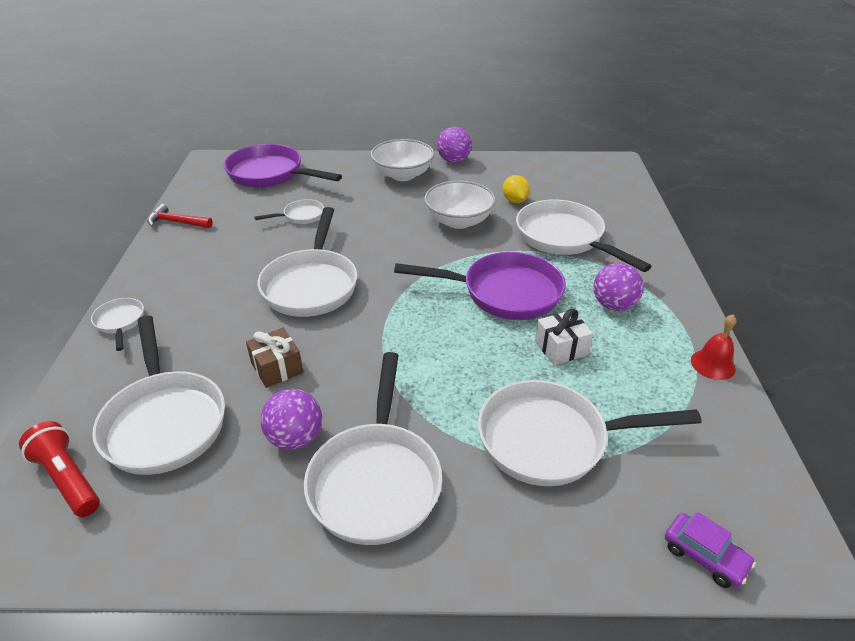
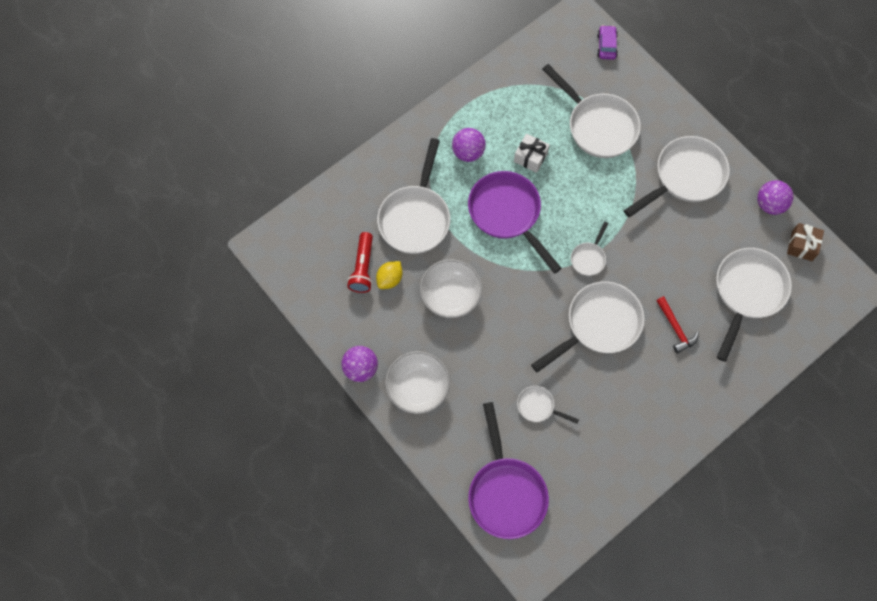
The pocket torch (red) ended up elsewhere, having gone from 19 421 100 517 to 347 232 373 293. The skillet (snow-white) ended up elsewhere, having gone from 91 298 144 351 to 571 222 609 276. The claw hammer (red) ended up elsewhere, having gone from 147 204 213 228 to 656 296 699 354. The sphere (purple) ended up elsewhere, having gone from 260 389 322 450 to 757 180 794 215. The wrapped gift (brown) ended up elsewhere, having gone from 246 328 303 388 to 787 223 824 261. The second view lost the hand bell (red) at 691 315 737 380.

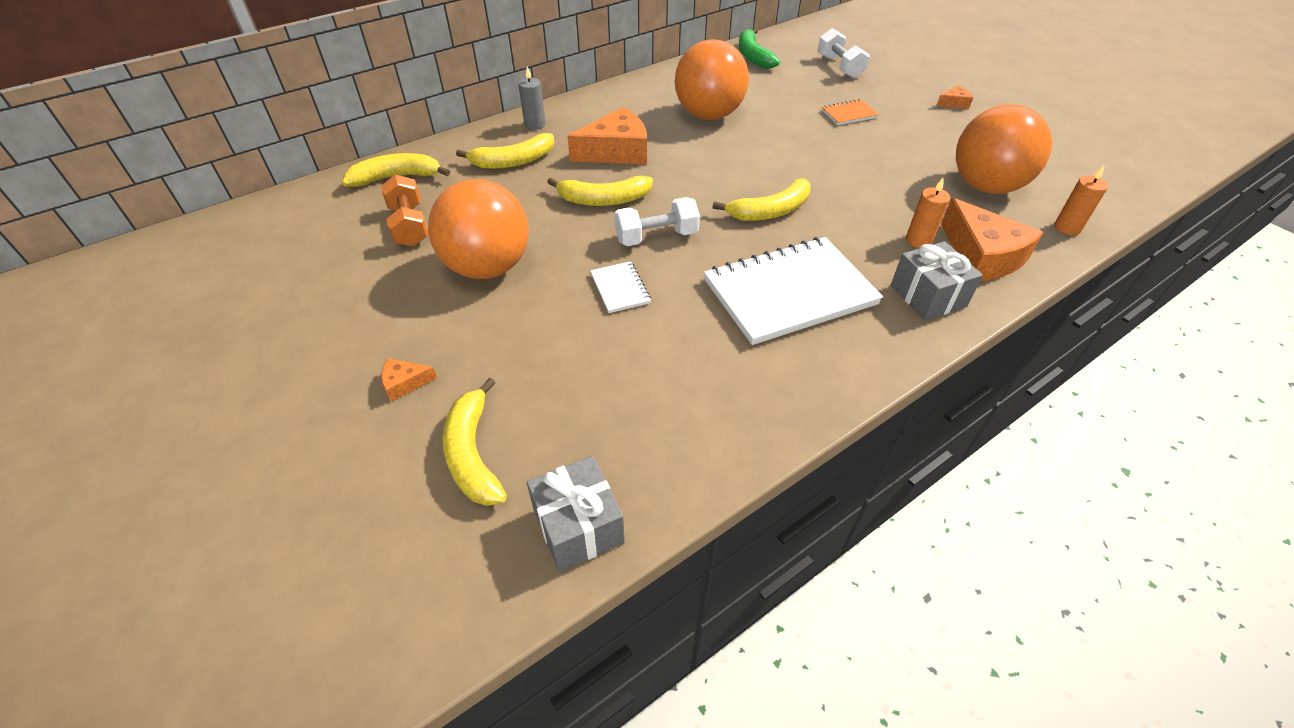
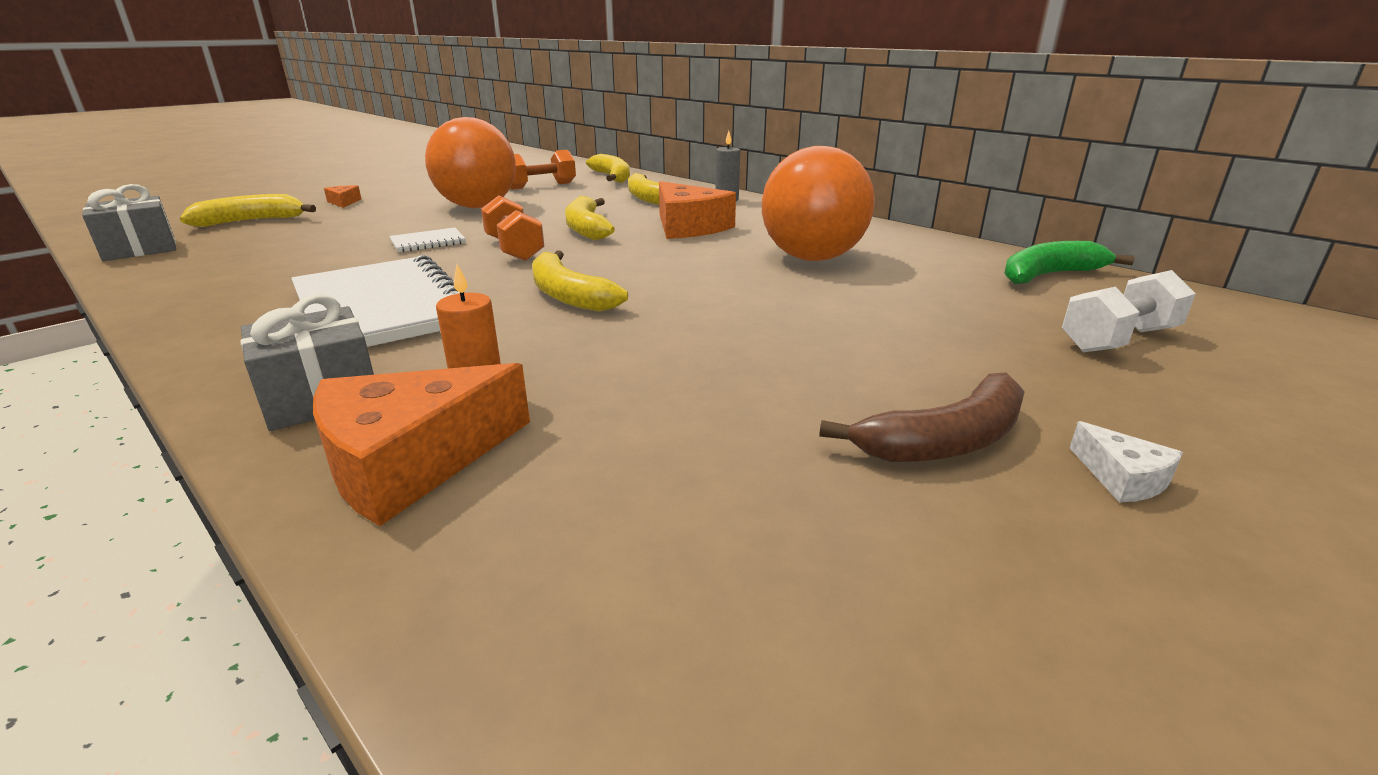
What was the free weight (snow-white) at 614 197 700 246 turned into the free weight (bright orange) at 481 196 544 261. The second view gained the banana (brown) at 819 373 1025 462. What was the cheese (bright orange) at 937 85 973 109 turned into the cheese (snow-white) at 1070 421 1183 503. The second view lost the exercise book (bright orange) at 822 99 879 125. The second view lost the sphere (bright orange) at 956 105 1052 194. The second view lost the wax candle (bright orange) at 1054 166 1108 235.

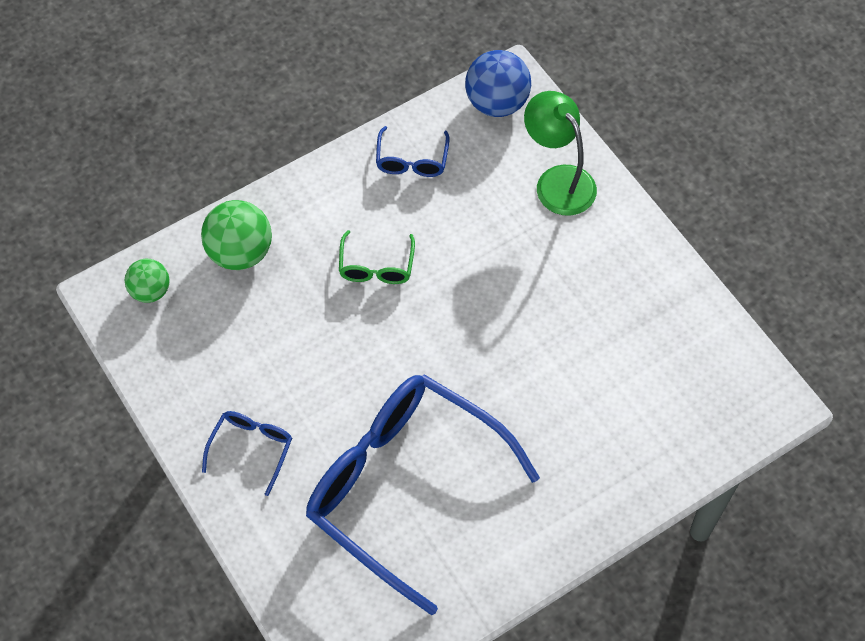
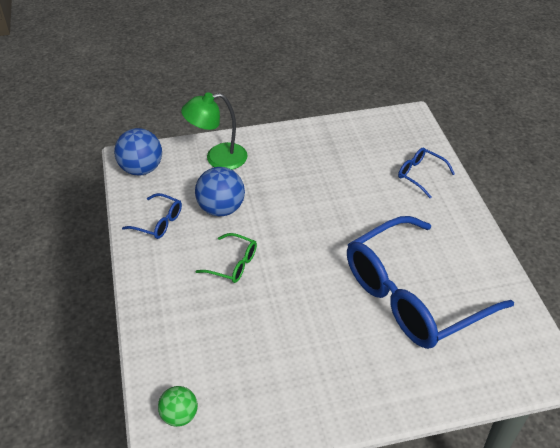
The second view gained the sphere (cobalt) at 195 167 245 216. The glasses (cobalt) ended up elsewhere, having gone from 202 411 292 496 to 398 148 455 198. The second view lost the sphere (emerald) at 201 200 272 270.

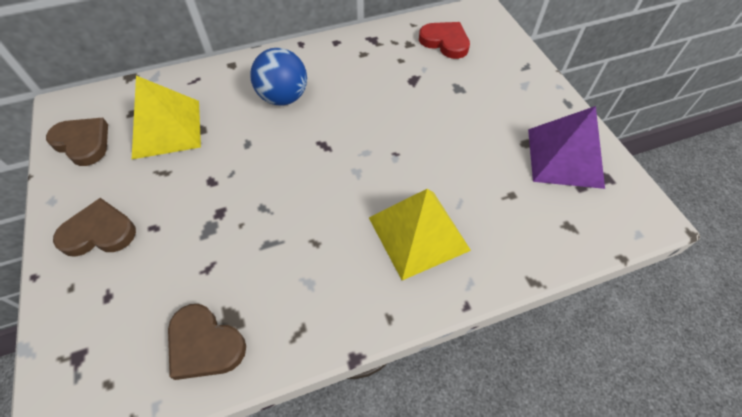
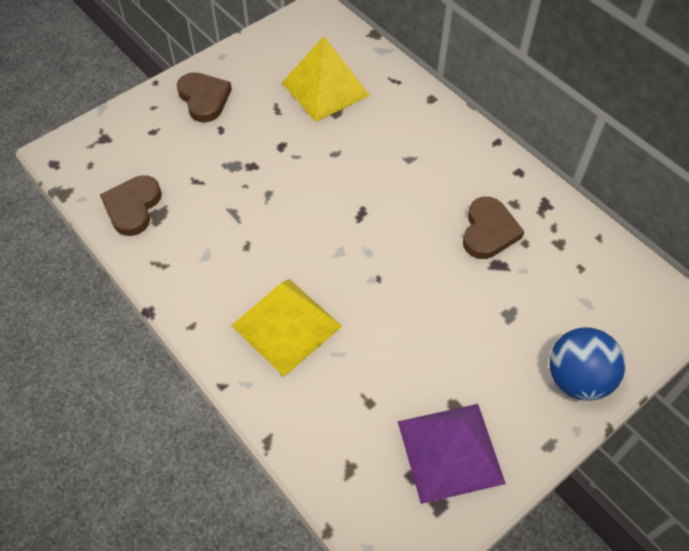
The heart shape (brown) ended up elsewhere, having gone from 46 118 108 166 to 463 197 524 259. The sphere (cobalt) ended up elsewhere, having gone from 251 48 307 105 to 549 327 625 401. The second view lost the heart shape (red) at 419 22 470 59.

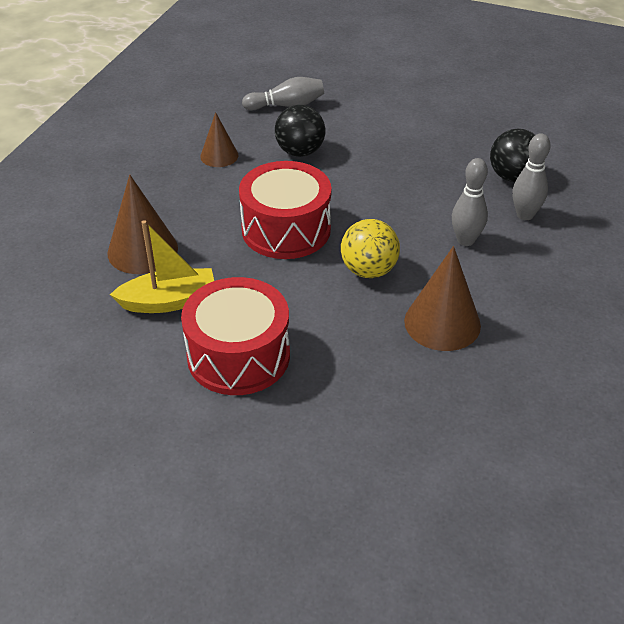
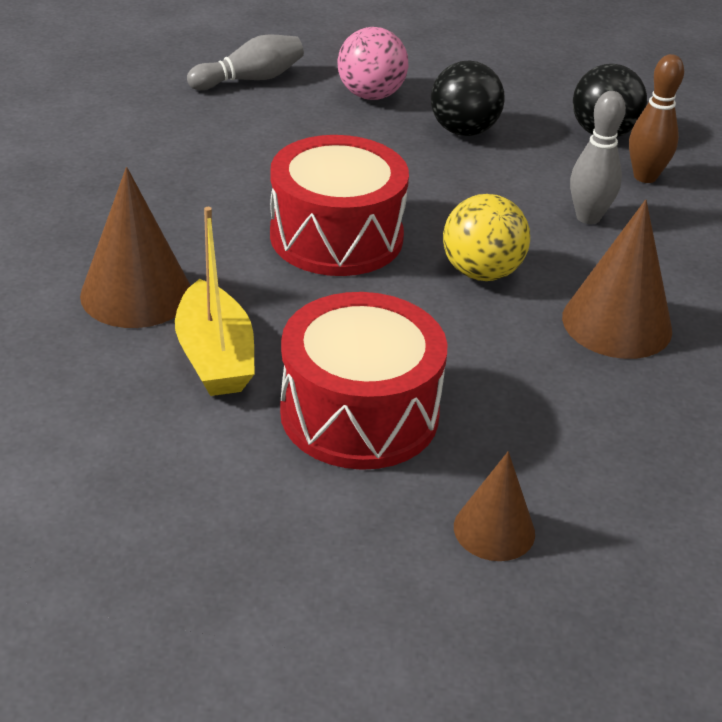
The boat (golden) at 110 220 214 313 ended up facing another way, 105 degrees clockwise from before. The second view gained the sphere (rosy) at 337 27 409 100. The sphere (black) ended up elsewhere, having gone from 275 105 325 157 to 431 60 505 136. The cone shape (brown) ended up elsewhere, having gone from 200 112 238 167 to 454 451 535 561. What was the skittle (gray) at 512 133 550 220 turned into the skittle (brown) at 629 54 684 183.

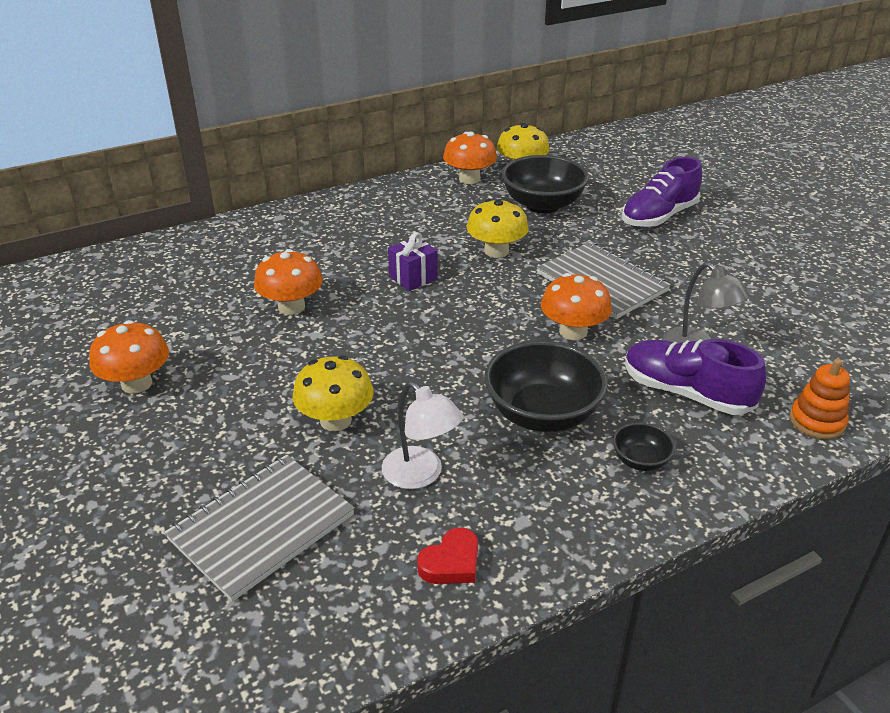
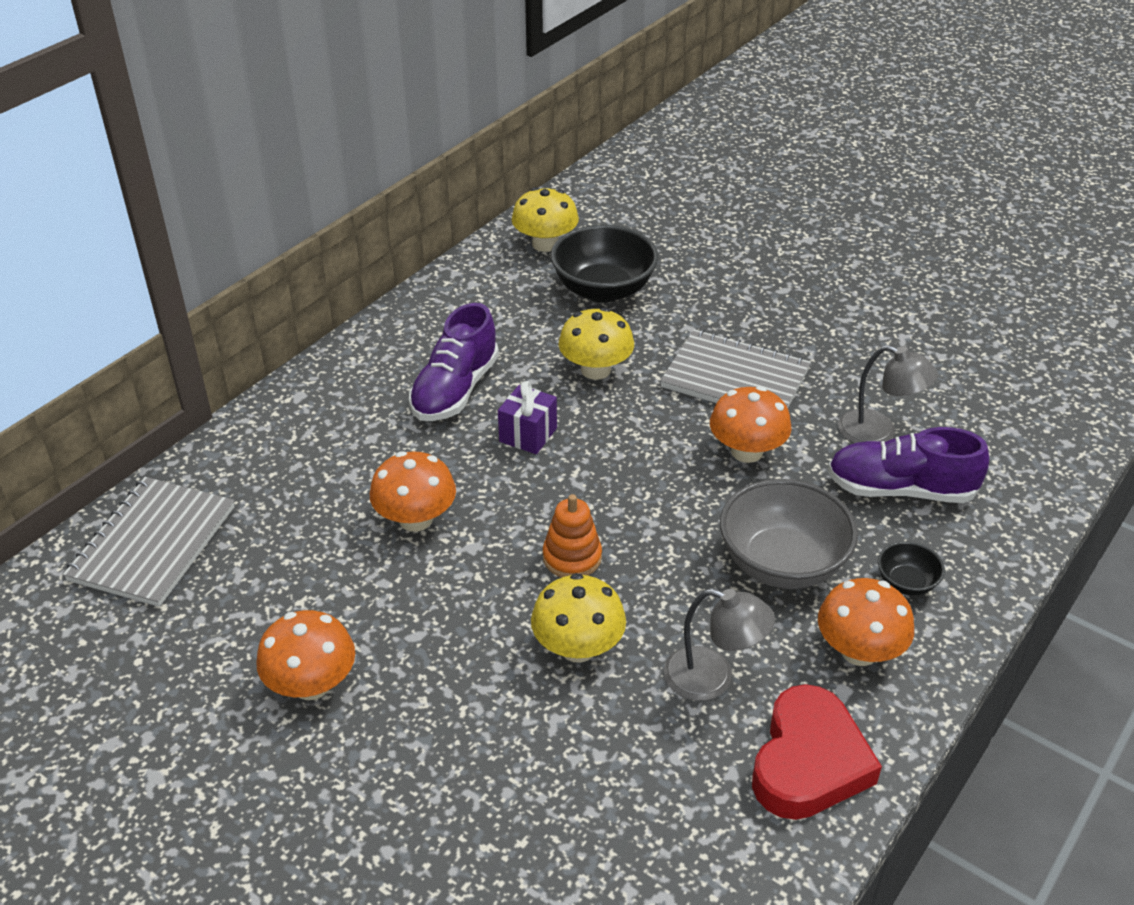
The exercise book (gray) ended up elsewhere, having gone from 164 455 355 602 to 63 477 235 607. The sneaker (purple) ended up elsewhere, having gone from 622 157 702 227 to 409 303 499 421. The stacking rings (bright orange) ended up elsewhere, having gone from 790 359 850 439 to 543 494 602 578. What was the desk lamp (snow-white) at 382 382 463 489 turned into the desk lamp (gray) at 664 589 775 701. What was the serving bowl (black) at 484 341 608 432 turned into the serving bowl (gray) at 720 479 858 589. The size of the heart shape (red) at 417 527 478 584 changed by a factor of 1.91. The mushroom (bright orange) ended up elsewhere, having gone from 443 131 497 184 to 818 578 914 666.

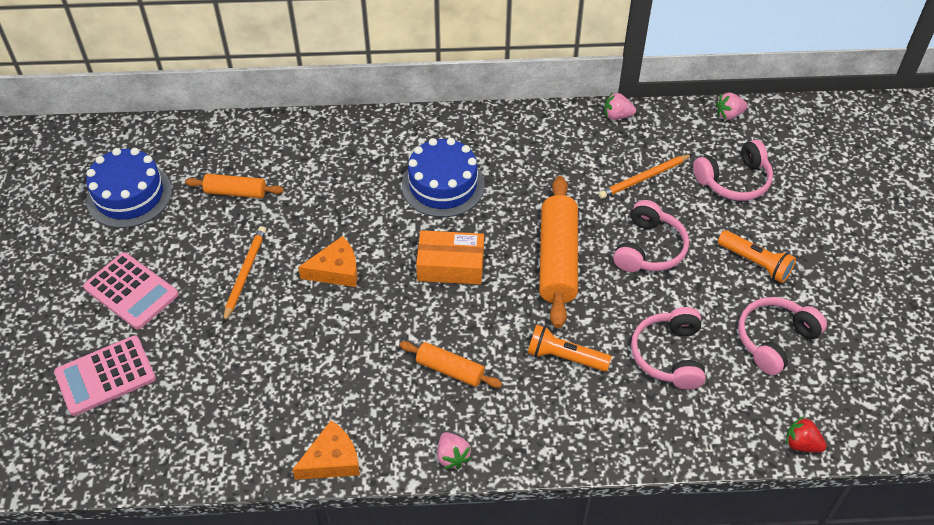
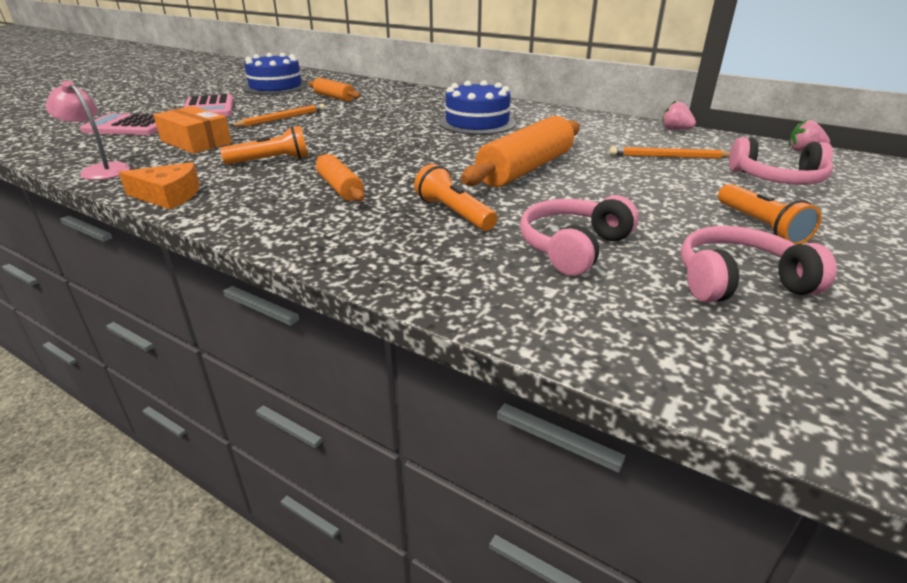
The second view gained the desk lamp (rosy) at 45 81 130 180. The parcel (bright orange) ended up elsewhere, having gone from 416 230 484 284 to 153 106 232 154. The second view gained the pocket torch (bright orange) at 220 126 308 165. The second view lost the cheese (bright orange) at 298 236 357 287. The second view lost the toy strawberry (rosy) at 437 432 471 469. The second view lost the headset (rosy) at 613 200 689 272. The second view lost the toy strawberry (red) at 786 416 827 453.

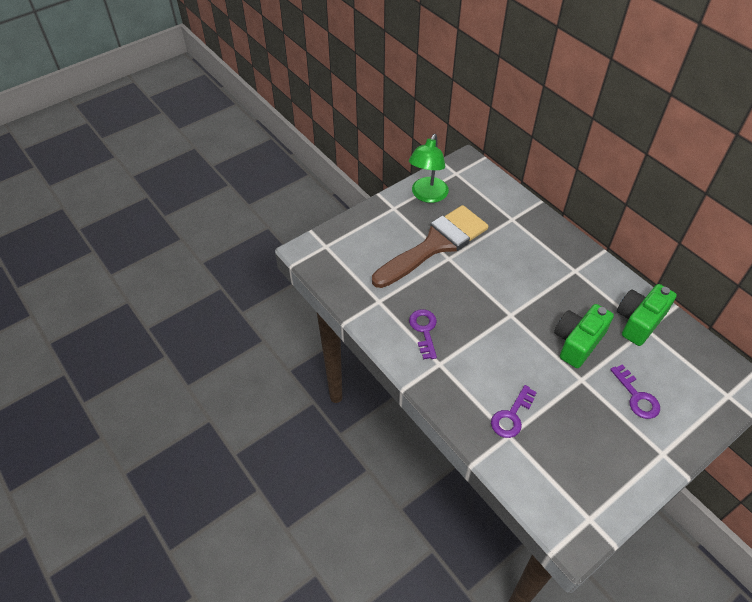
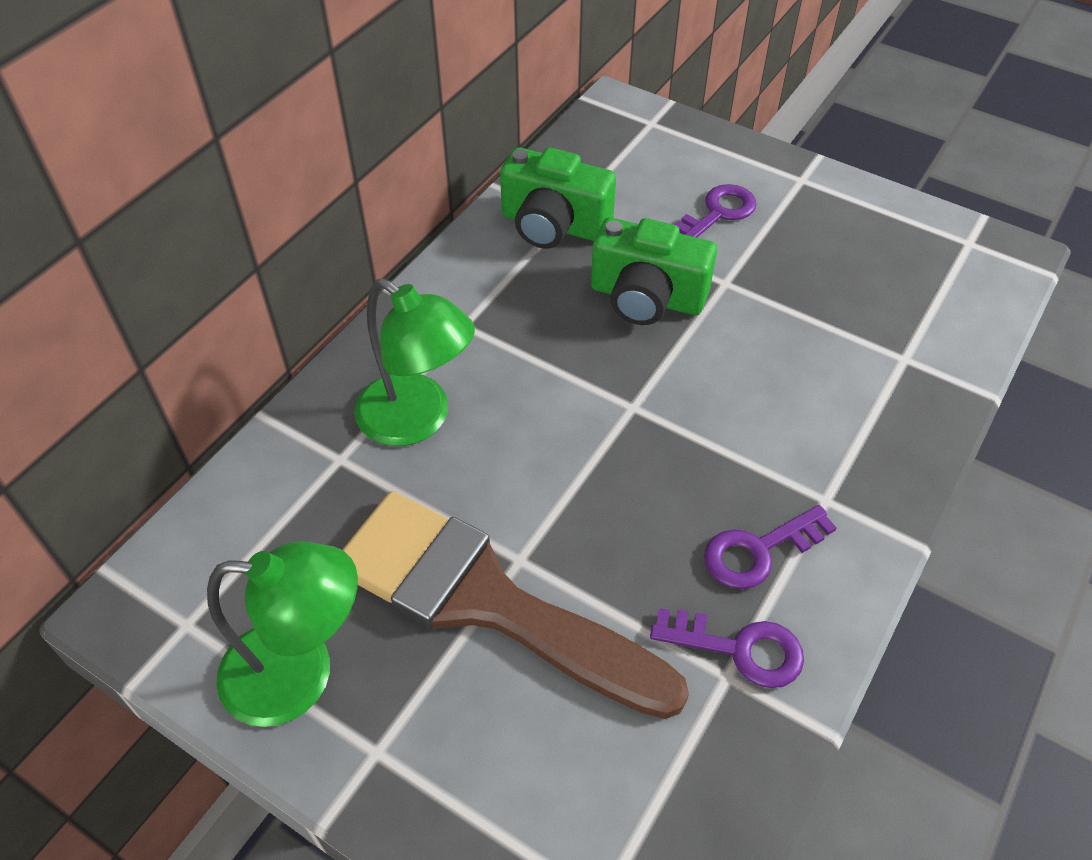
The second view gained the desk lamp (emerald) at 354 278 475 446. The latchkey (purple) ended up elsewhere, having gone from 491 385 537 438 to 650 608 804 688.

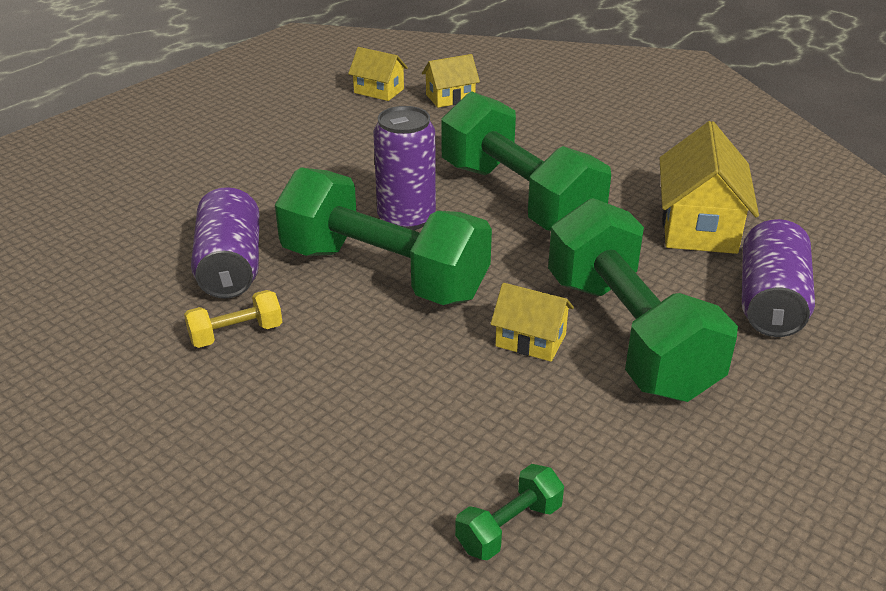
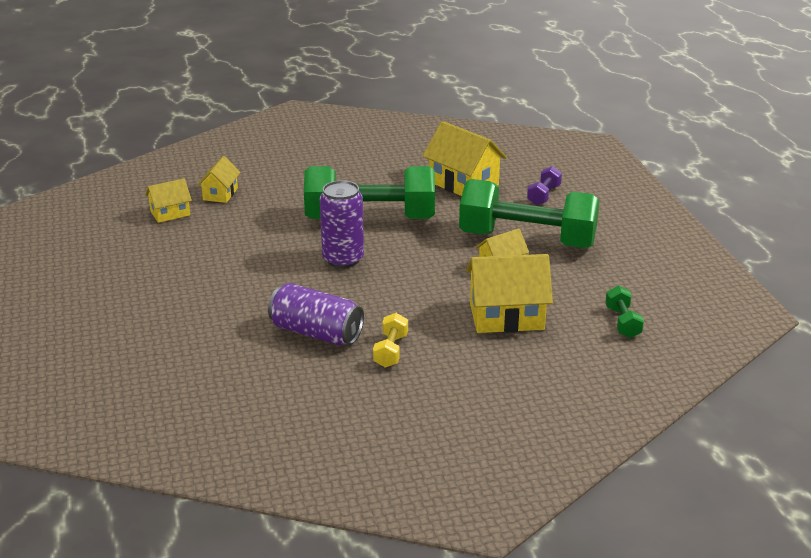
The second view gained the house (golden) at 466 254 553 333. Where the soda can (purple) stood at 742 219 815 337, the free weight (purple) came to stand at 527 166 562 205. The second view lost the free weight (emerald) at 275 167 492 305.

